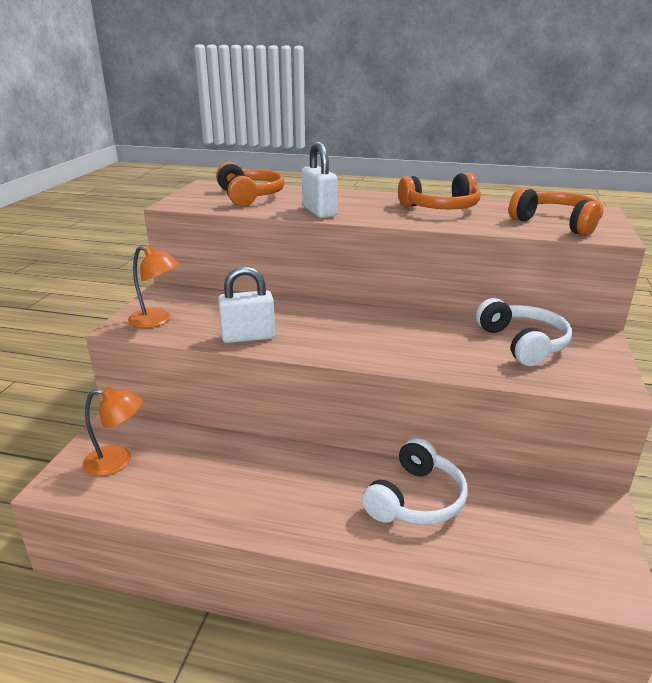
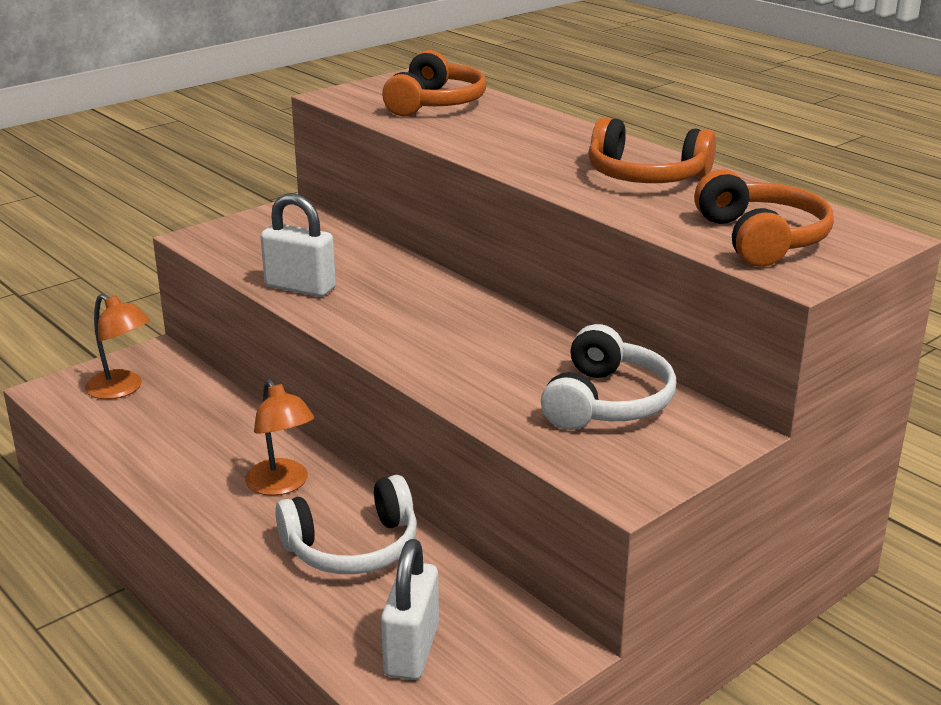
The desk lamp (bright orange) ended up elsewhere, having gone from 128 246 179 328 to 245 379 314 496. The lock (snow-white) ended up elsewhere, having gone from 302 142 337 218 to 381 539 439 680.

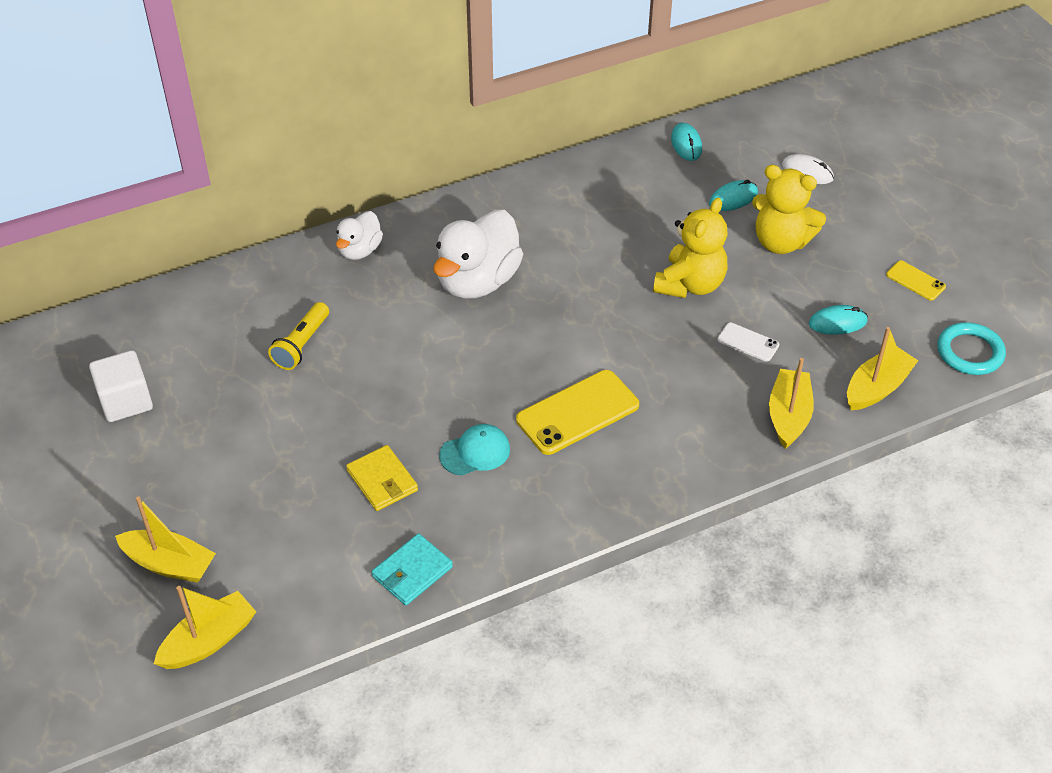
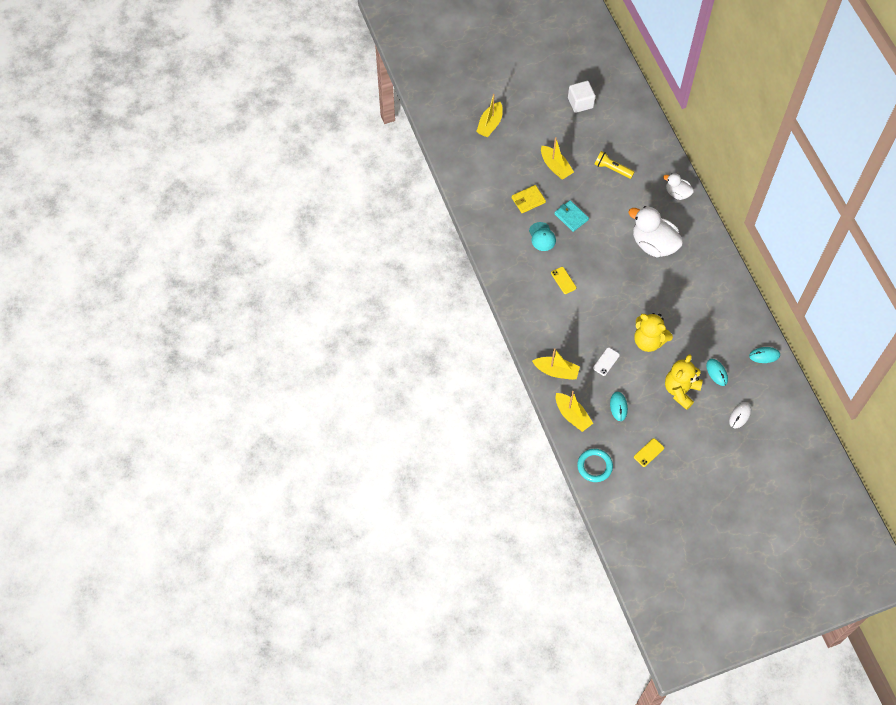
The boat (golden) ended up elsewhere, having gone from 154 586 256 669 to 541 137 574 180. The size of the mobile phone (golden) at 516 370 639 455 changed by a factor of 0.51. The wallet (aqua) ended up elsewhere, having gone from 372 533 453 605 to 554 200 589 232.

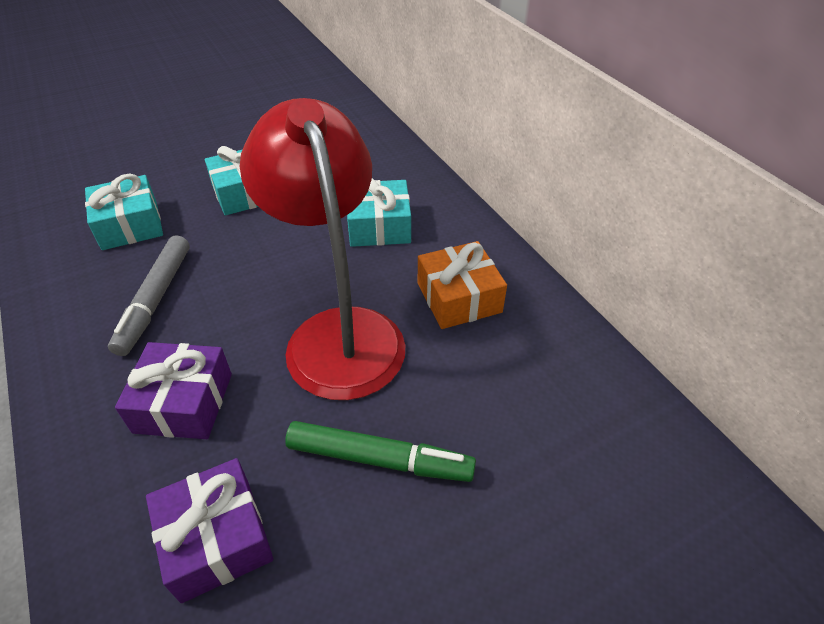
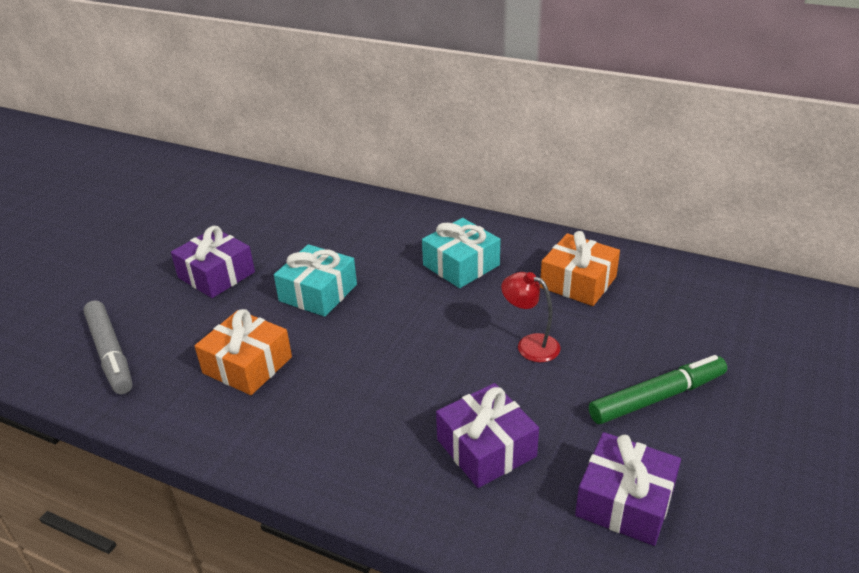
The felt pen (gray) ended up elsewhere, having gone from 108 235 190 356 to 83 300 133 394. The second view gained the wrapped gift (purple) at 171 226 255 298. What was the wrapped gift (aqua) at 85 174 163 250 turned into the wrapped gift (bright orange) at 195 309 292 395. The size of the desk lamp (red) at 240 98 405 400 changed by a factor of 0.40.

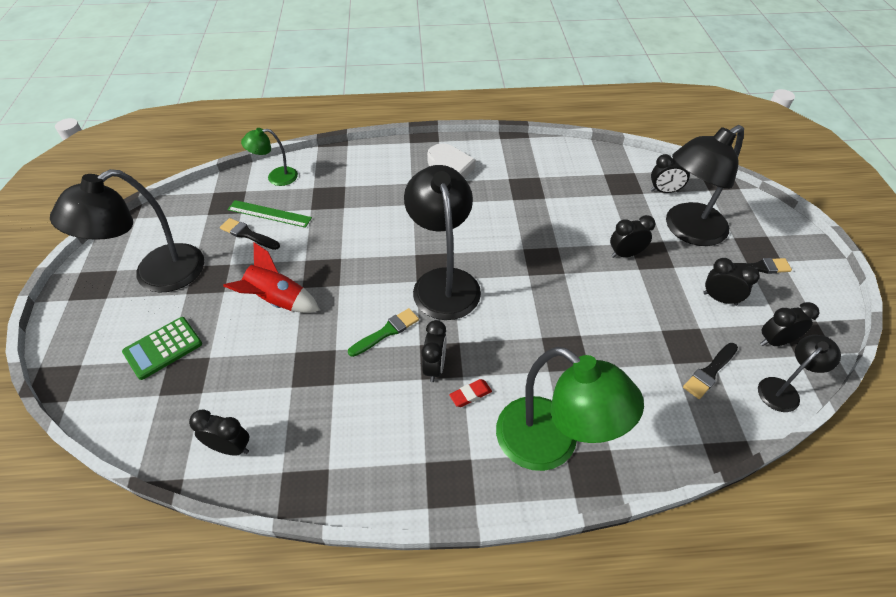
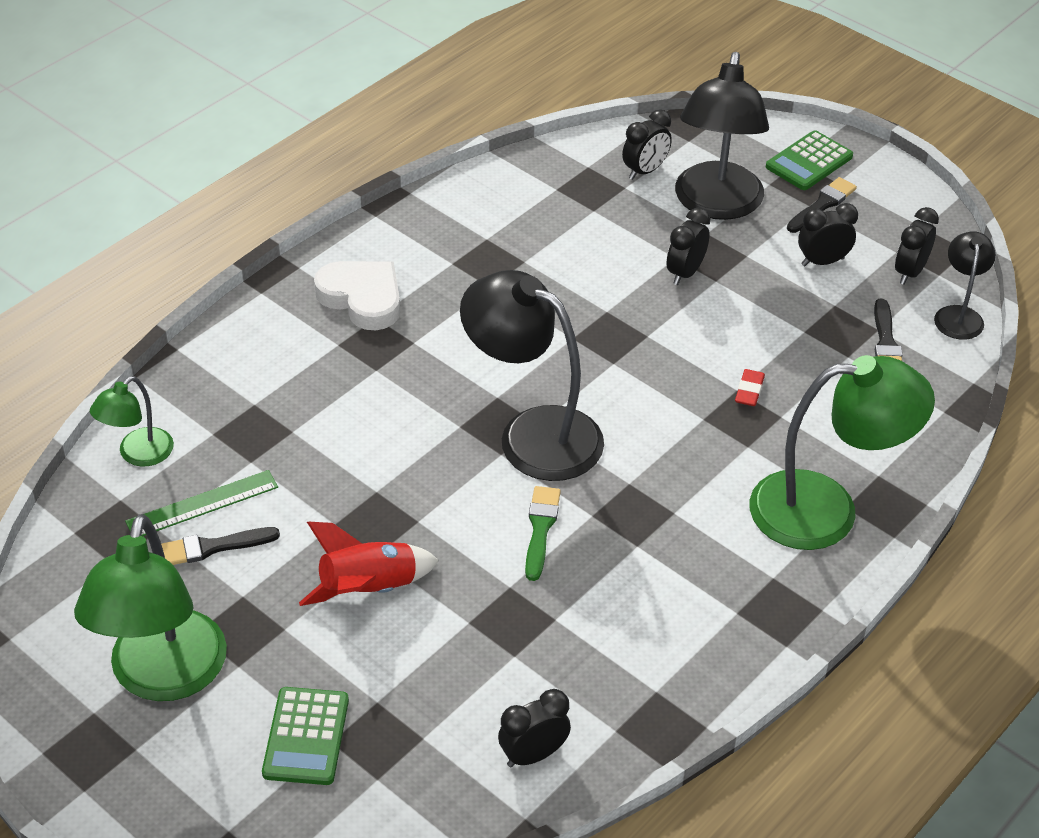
What was the desk lamp (black) at 50 169 204 293 turned into the desk lamp (emerald) at 74 514 227 701. The eraser (red) ended up elsewhere, having gone from 449 379 492 407 to 735 369 765 406. The second view gained the calculator (emerald) at 766 130 853 190. The second view lost the alarm clock (black) at 421 320 447 382.

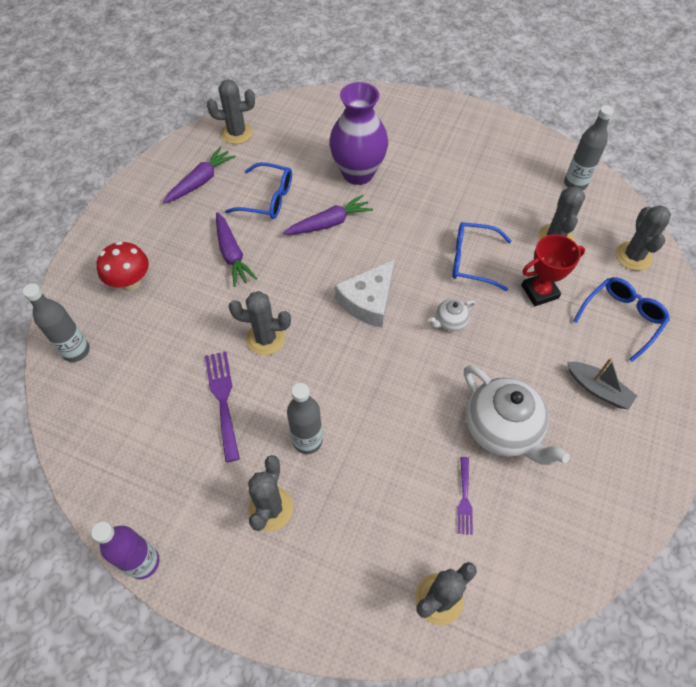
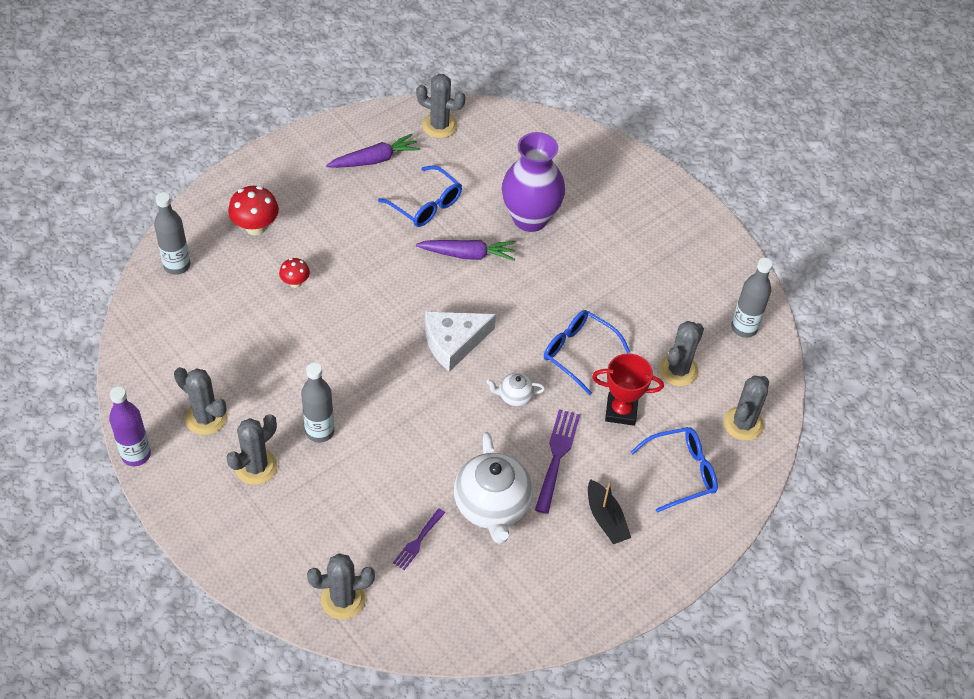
The saguaro cactus (gray) ended up elsewhere, having gone from 229 291 291 355 to 174 367 227 435. The second view gained the mushroom (red) at 279 258 310 288. The dinner fork (purple) ended up elsewhere, having gone from 205 351 240 462 to 535 409 580 514. What was the boat (gray) at 567 358 637 410 turned into the boat (black) at 588 479 631 544. The second view lost the carrot (purple) at 216 212 257 287.

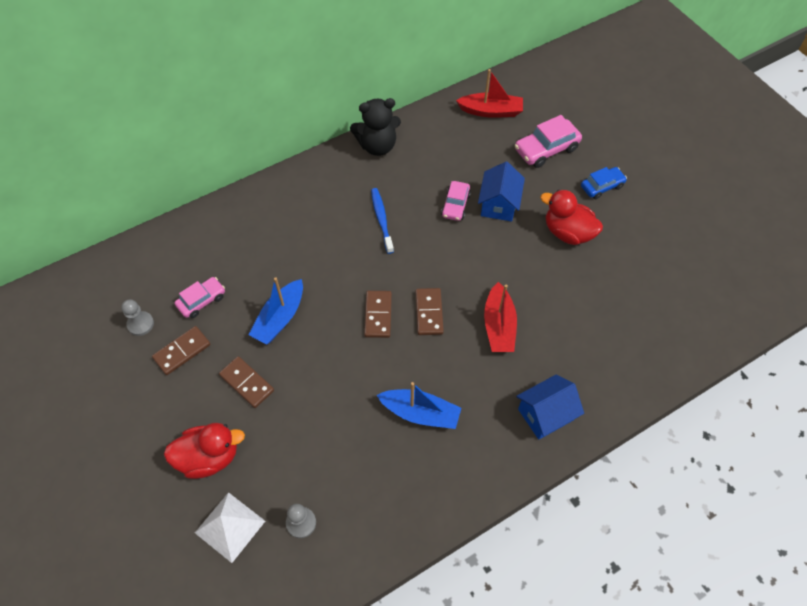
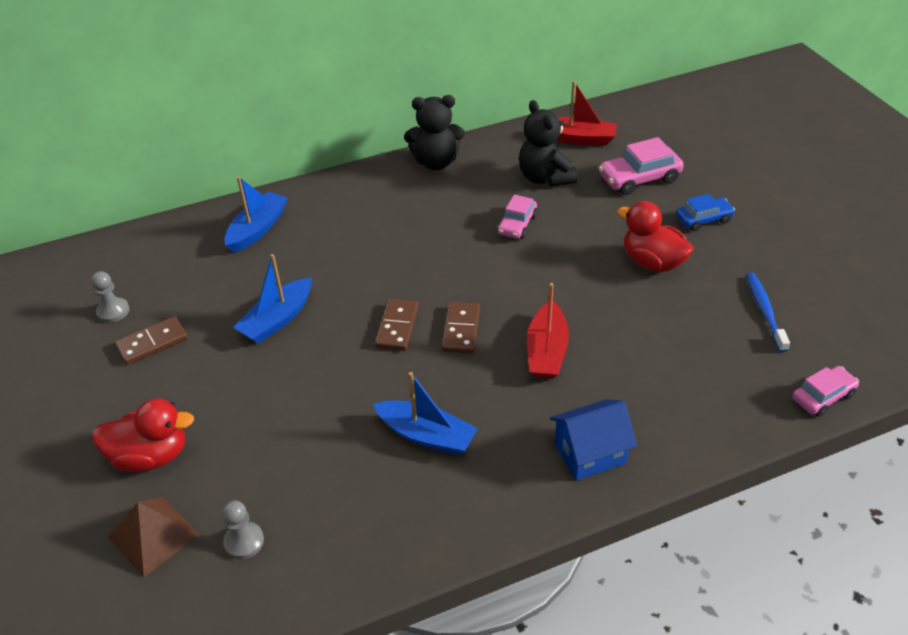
What was the solid pyramid (snow-white) at 195 492 265 563 turned into the solid pyramid (brown) at 108 497 200 577. The second view gained the boat (cobalt) at 224 176 288 253. The second view gained the teddy bear (black) at 519 100 577 186. The tooth brush (cobalt) ended up elsewhere, having gone from 371 188 394 254 to 746 273 790 352. The car (rosy) ended up elsewhere, having gone from 175 277 225 318 to 792 366 859 417. The second view lost the domino piece (brown) at 219 356 274 408. The second view lost the house (cobalt) at 478 162 525 221.

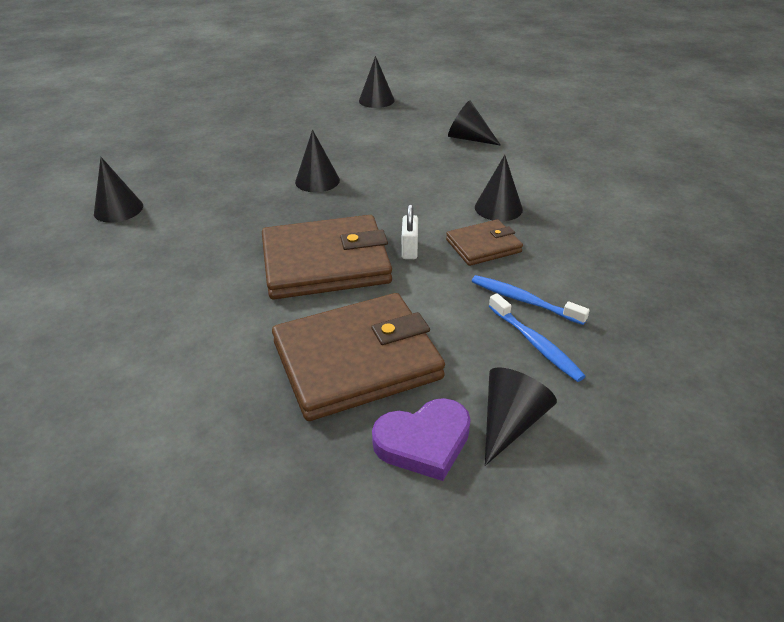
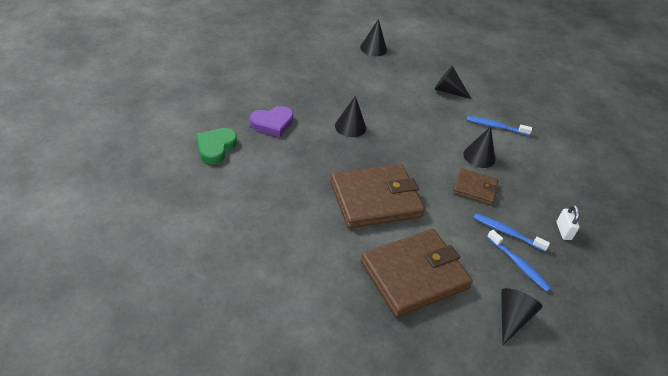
Where the cone shape (black) stood at 94 157 143 223, the heart shape (emerald) came to stand at 196 128 237 164. The heart shape (purple) ended up elsewhere, having gone from 372 398 471 481 to 250 106 293 137. The wallet (brown) at 446 219 523 266 ended up facing another way, 45 degrees clockwise from before. The second view gained the tooth brush (cobalt) at 466 116 532 136. The lock (snow-white) ended up elsewhere, having gone from 402 204 418 259 to 556 205 580 240.

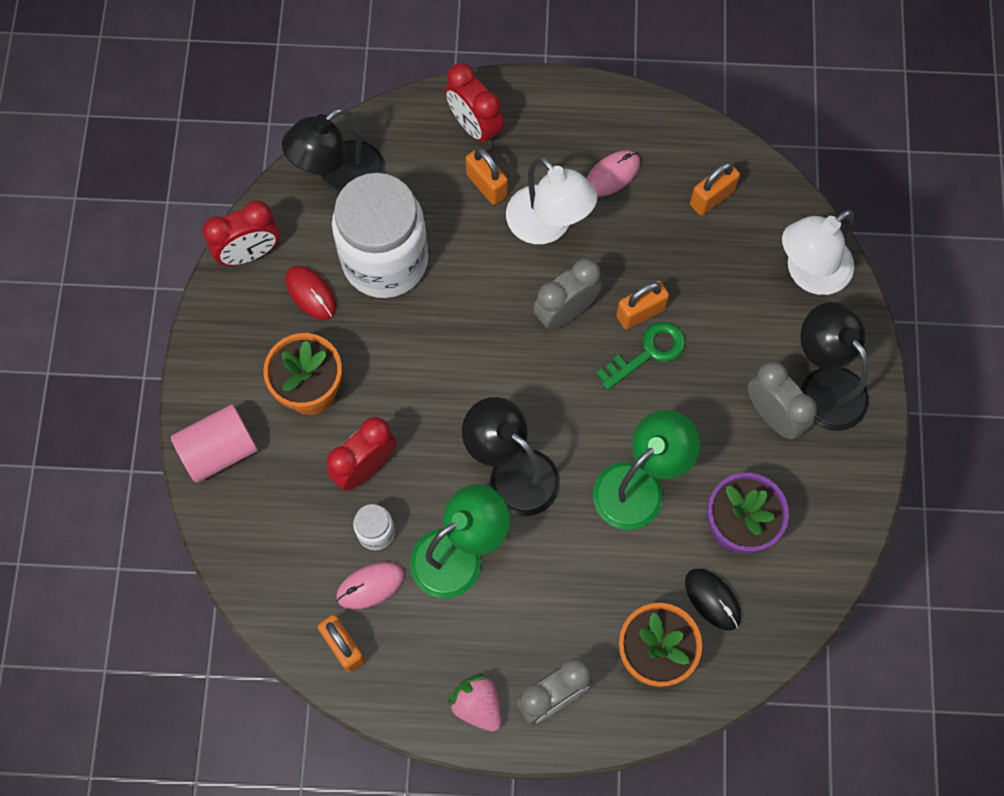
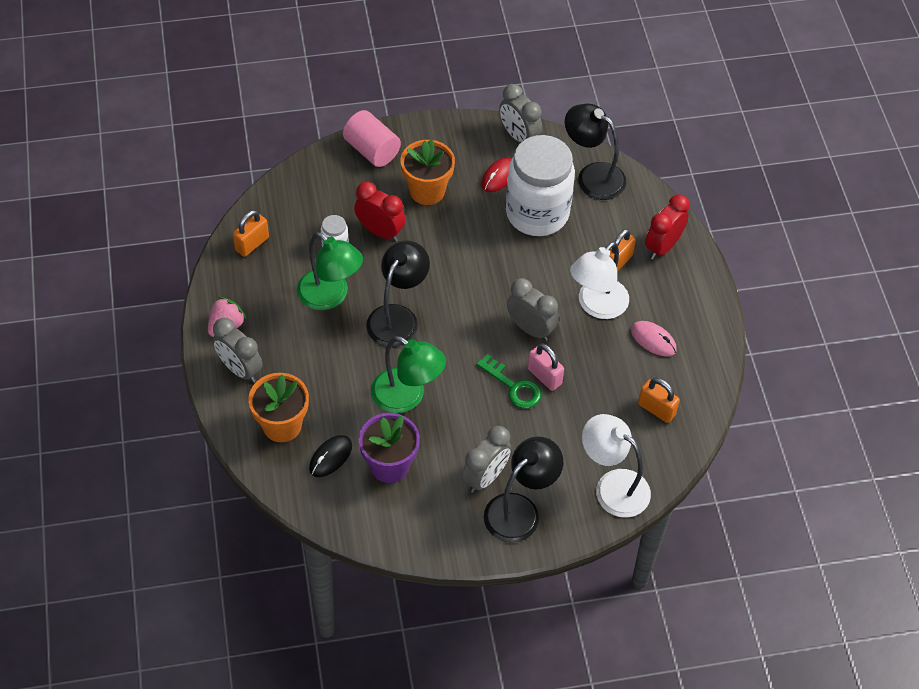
What was the alarm clock (red) at 203 201 280 266 turned into the alarm clock (gray) at 499 84 542 143. What was the lock (bright orange) at 616 281 669 329 turned into the lock (rosy) at 528 344 564 391. The second view lost the mouse (rosy) at 336 562 405 609.

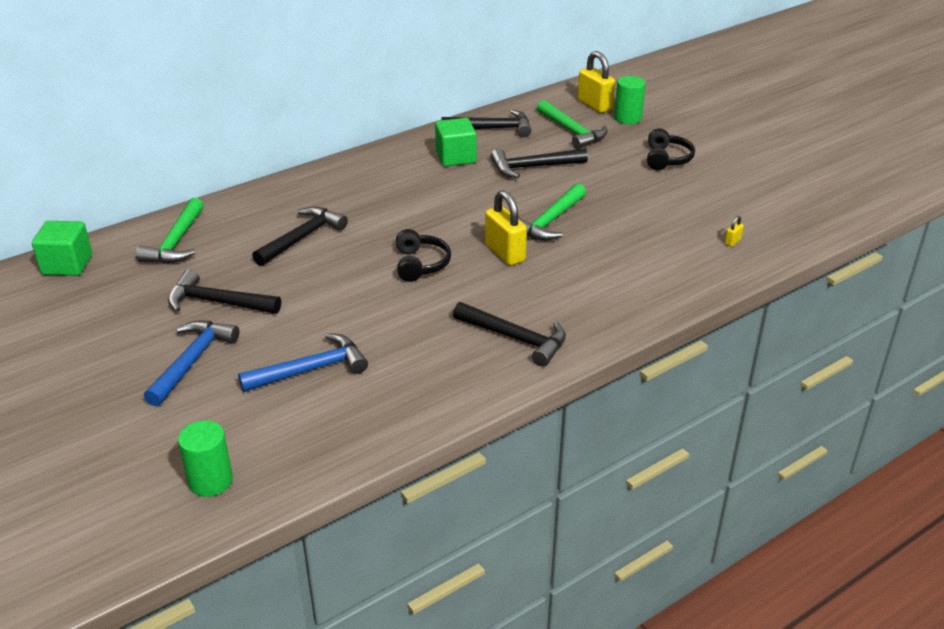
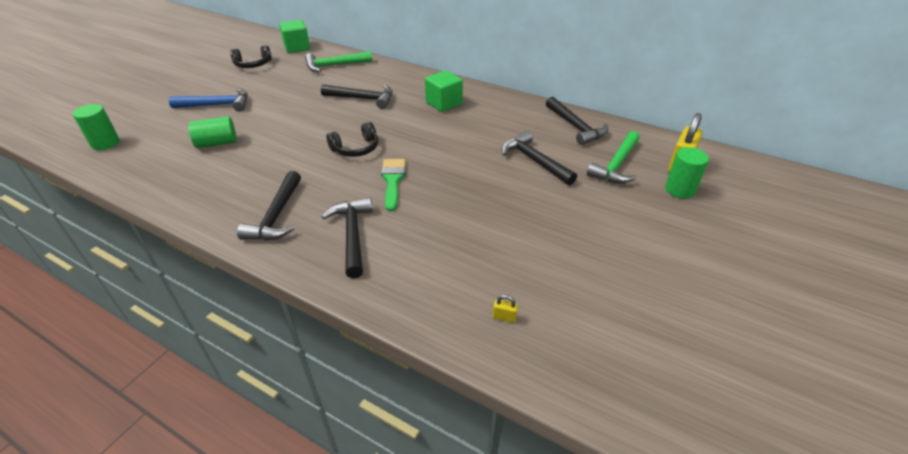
Where the claw hammer (cobalt) stood at 238 333 368 392, the solid cylinder (emerald) came to stand at 188 116 236 148. The headset (black) ended up elsewhere, having gone from 647 128 695 170 to 230 45 272 68. The claw hammer (black) ended up elsewhere, having gone from 168 269 281 314 to 322 198 373 278. Where the lock (golden) stood at 485 190 527 266, the brush (emerald) came to stand at 381 159 405 211. The cube (emerald) ended up elsewhere, having gone from 435 118 476 167 to 425 70 463 112. The second view lost the claw hammer (emerald) at 518 183 586 241.

